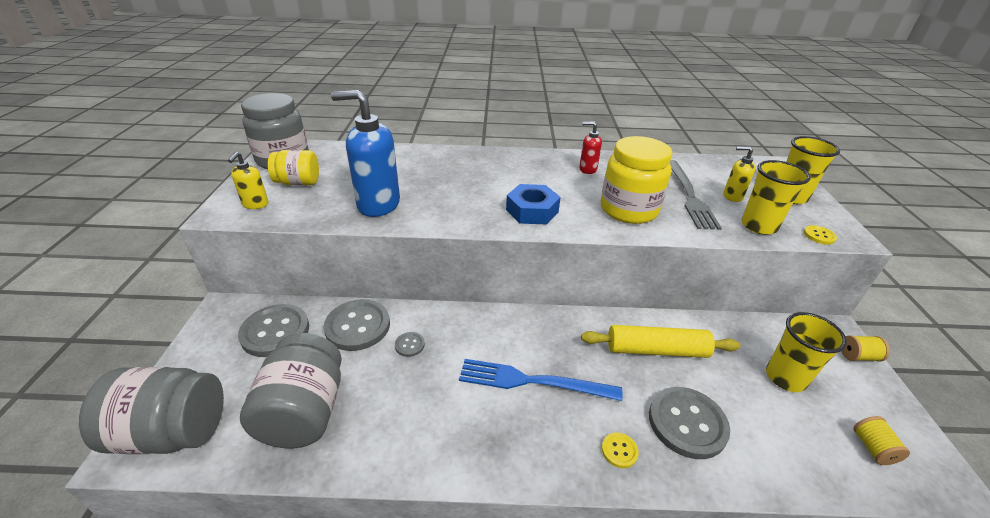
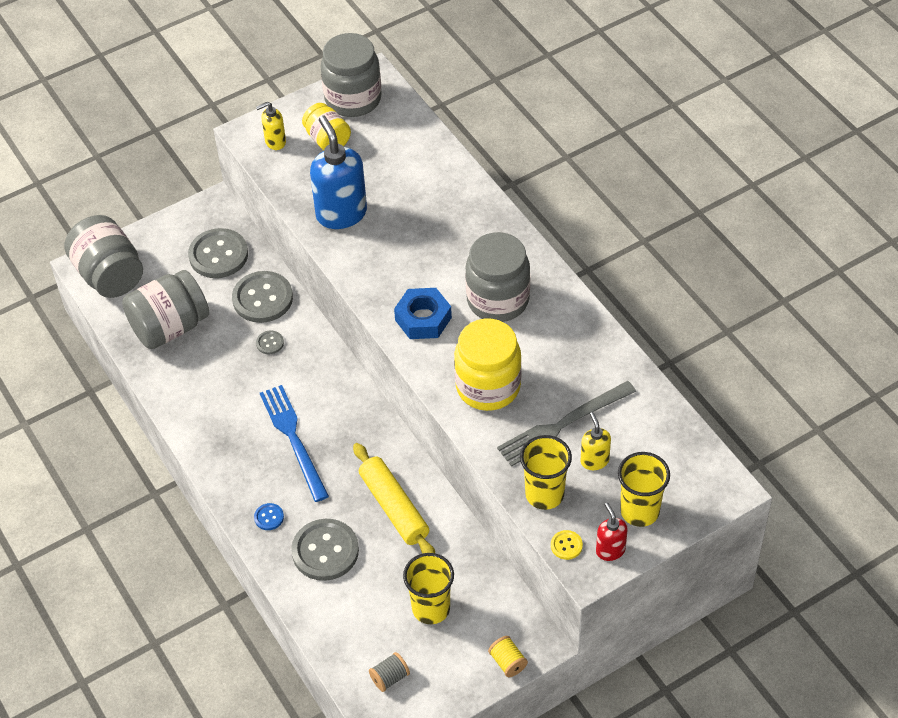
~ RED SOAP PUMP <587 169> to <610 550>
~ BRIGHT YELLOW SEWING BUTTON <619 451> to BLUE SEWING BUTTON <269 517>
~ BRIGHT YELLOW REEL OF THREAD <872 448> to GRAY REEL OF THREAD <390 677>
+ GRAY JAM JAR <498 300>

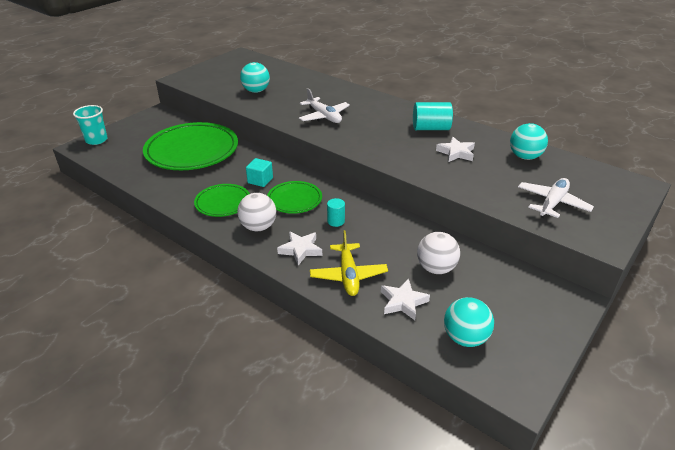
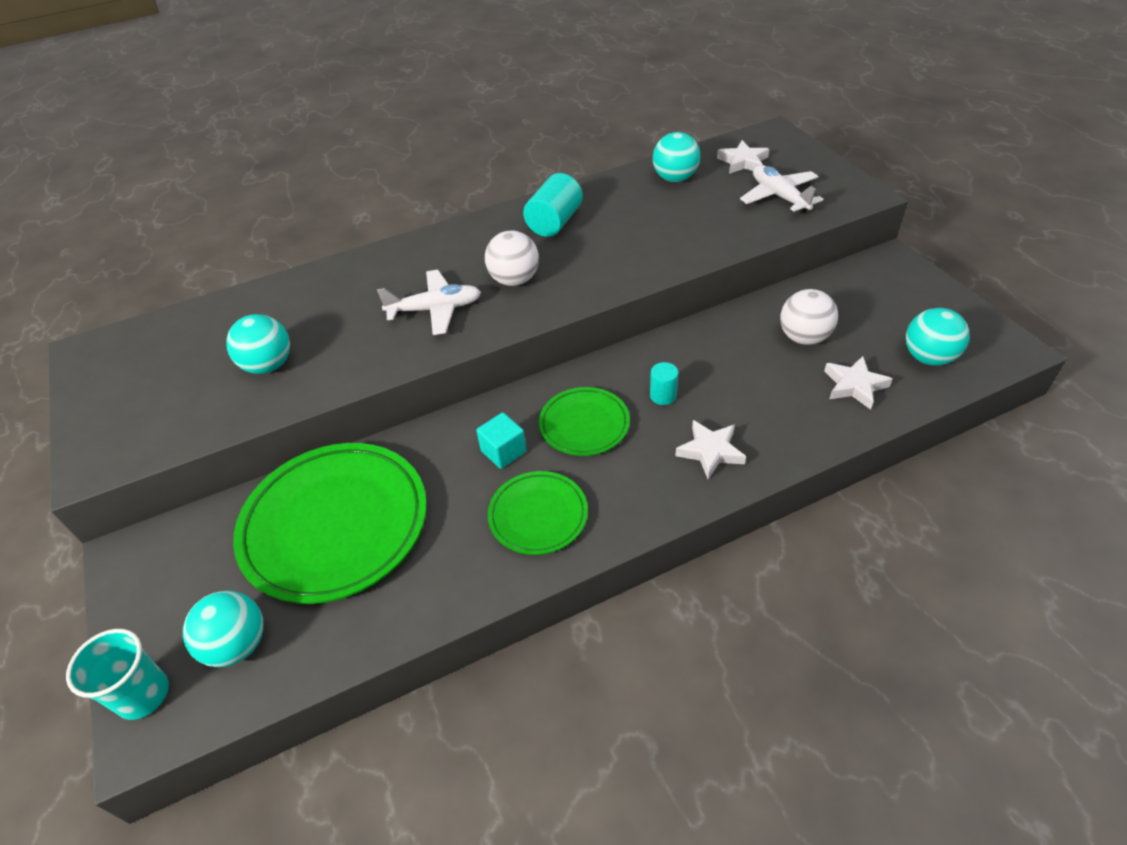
~ WHITE SPHERE <258 227> to <514 280>
- BRIGHT YELLOW AEROPLANE <348 275>
~ WHITE FIVE-POINTED STAR <456 153> to <743 162>
+ TURQUOISE SPHERE <238 644>

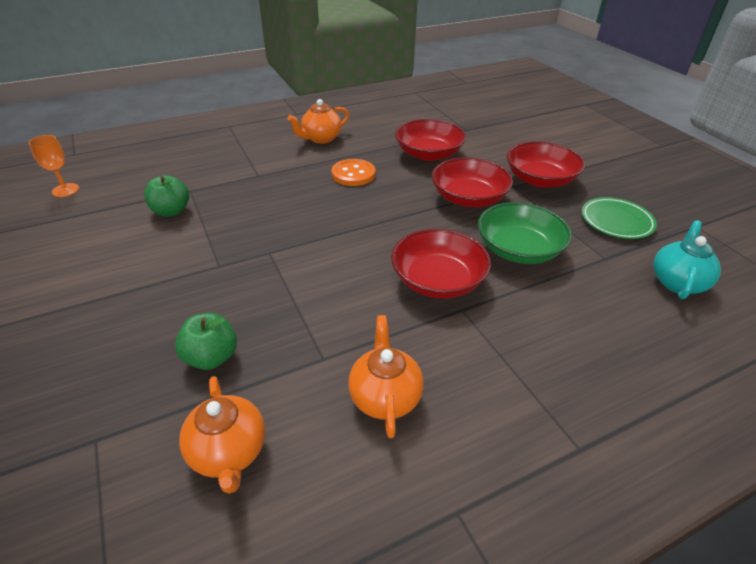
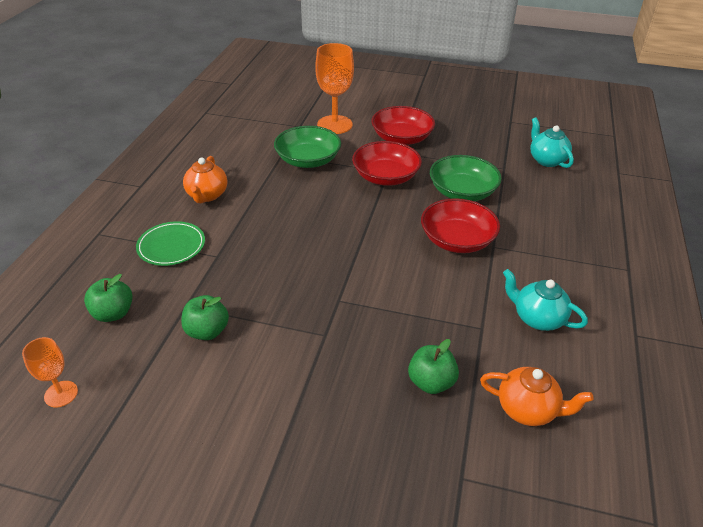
- ORANGE SEWING BUTTON <353 174>
~ ORANGE TEA POT <385 396> to TURQUOISE TEA POT <537 318>
~ RED DEEP DISH <428 154> to GREEN DEEP DISH <308 160>
~ GREEN FLAT DISH <616 221> to <171 246>
+ GREEN TOY APPLE <113 313>
+ ORANGE GOBLET <334 125>

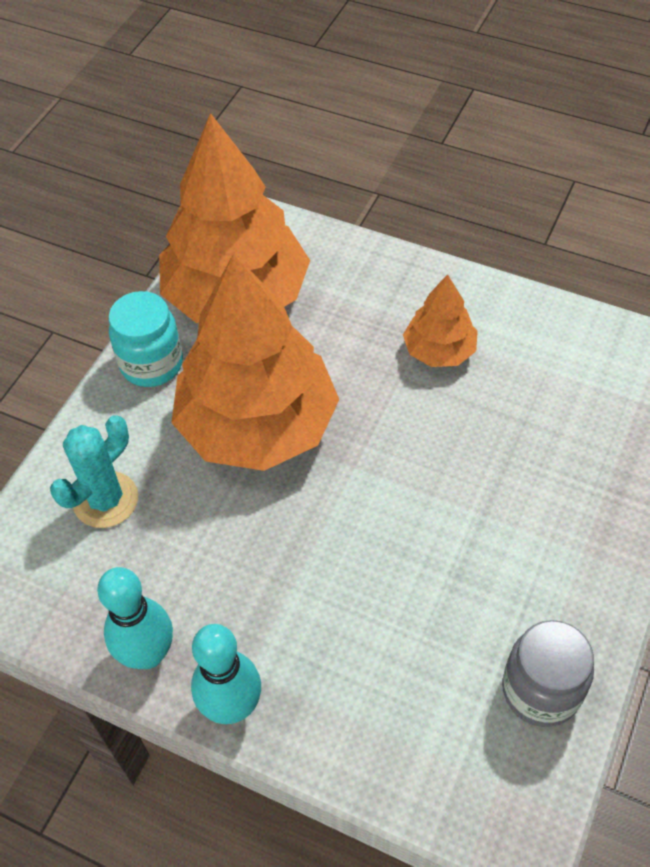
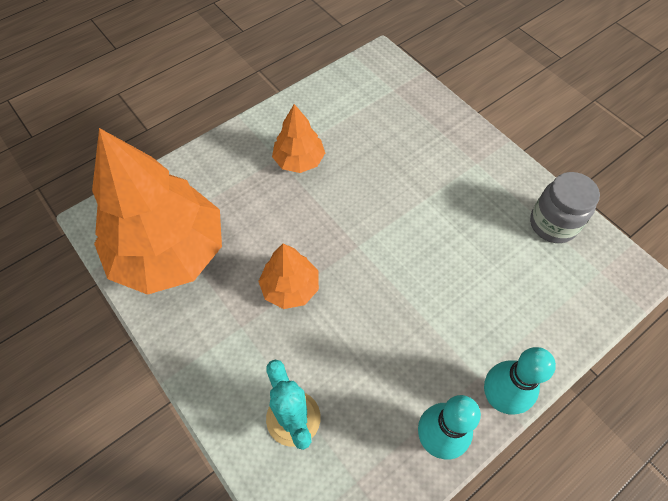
- TURQUOISE JAM JAR <151 364>
~ ORANGE TREE <257 425> = <290 287> x0.48

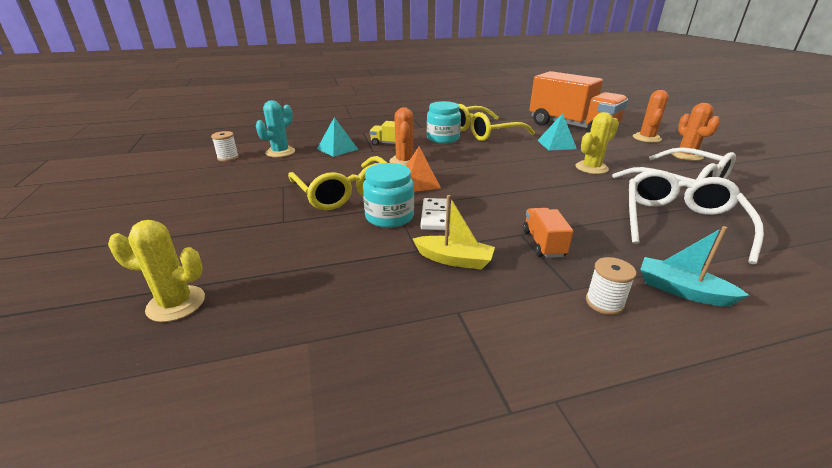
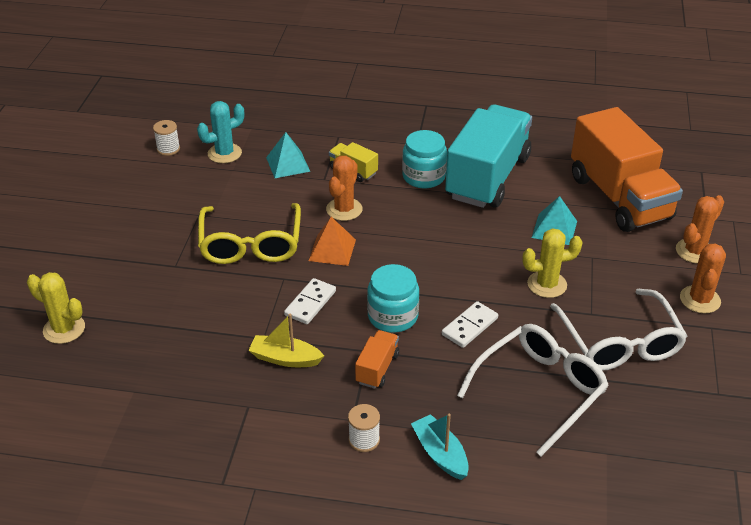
~ TURQUOISE JAM JAR <389 216> to <392 316>
~ BRIGHT YELLOW BOAT <454 260> = <285 358> 150 degrees clockwise
~ BRIGHT YELLOW SPECTACLES <484 132> to TURQUOISE TOY TRUCK <487 177>
+ WHITE DOMINO TILE <470 326>

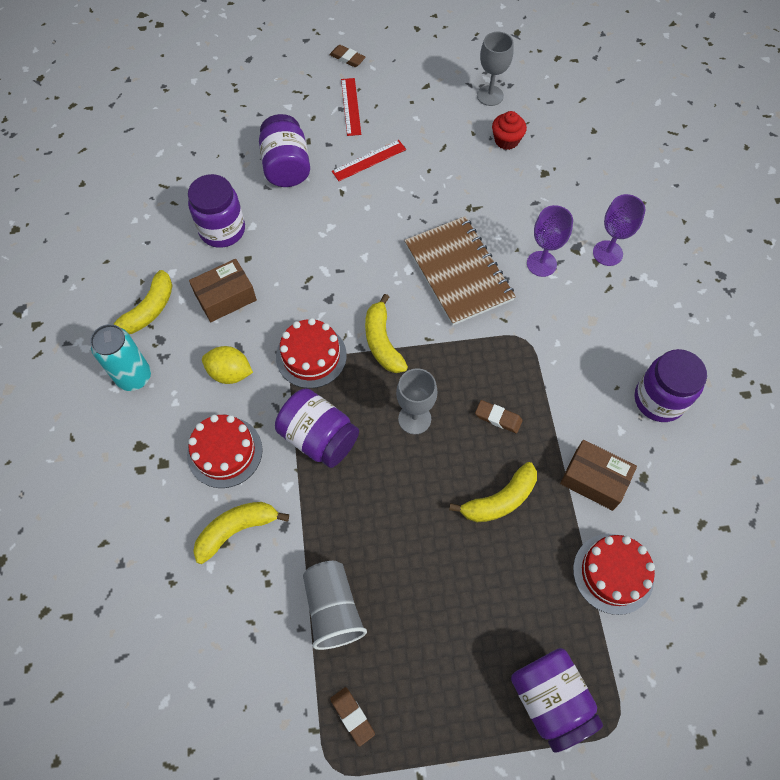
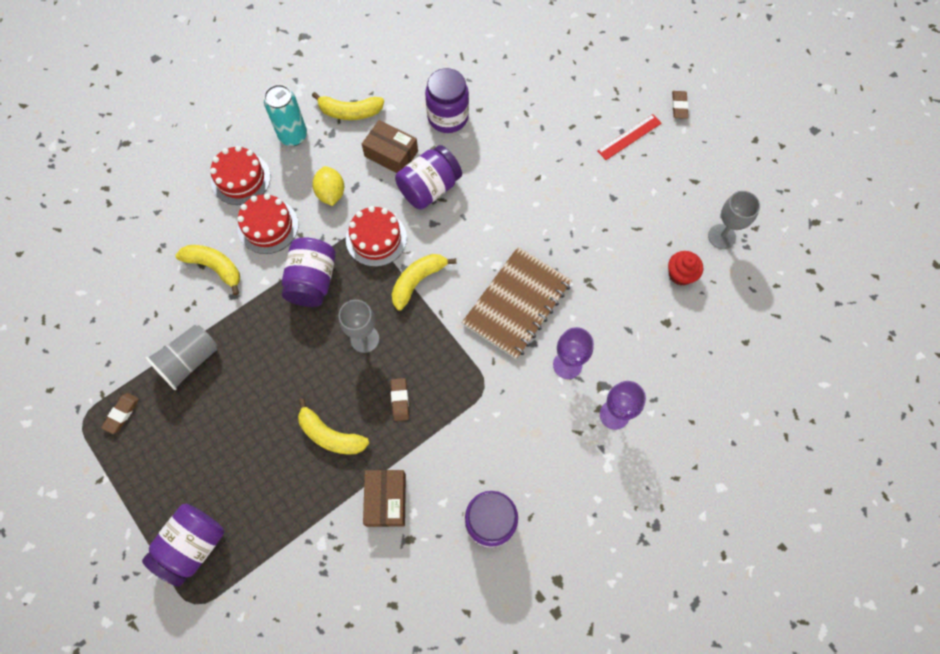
~ PURPLE JAM JAR <286 167> to <429 188>
- RED RULER <369 160>
~ RED LAYER CAKE <613 573> to <241 178>

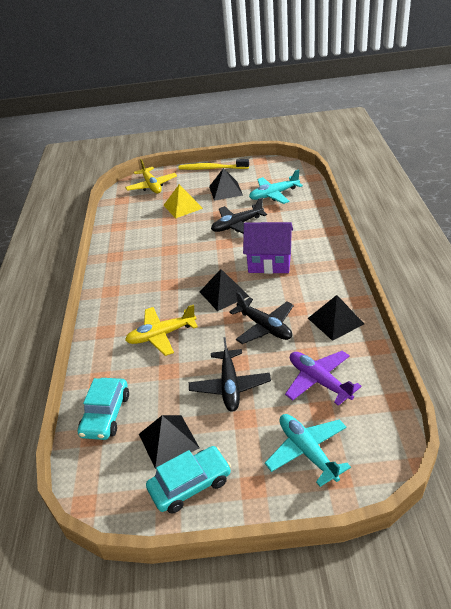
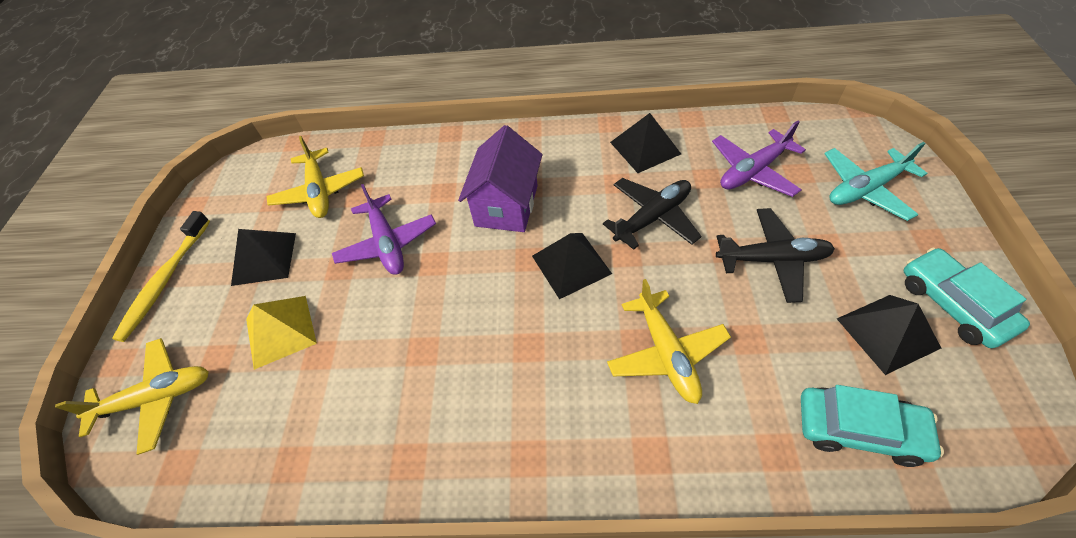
~ EBONY AEROPLANE <237 225> to PURPLE AEROPLANE <387 243>
~ TURQUOISE AEROPLANE <274 195> to BRIGHT YELLOW AEROPLANE <319 191>

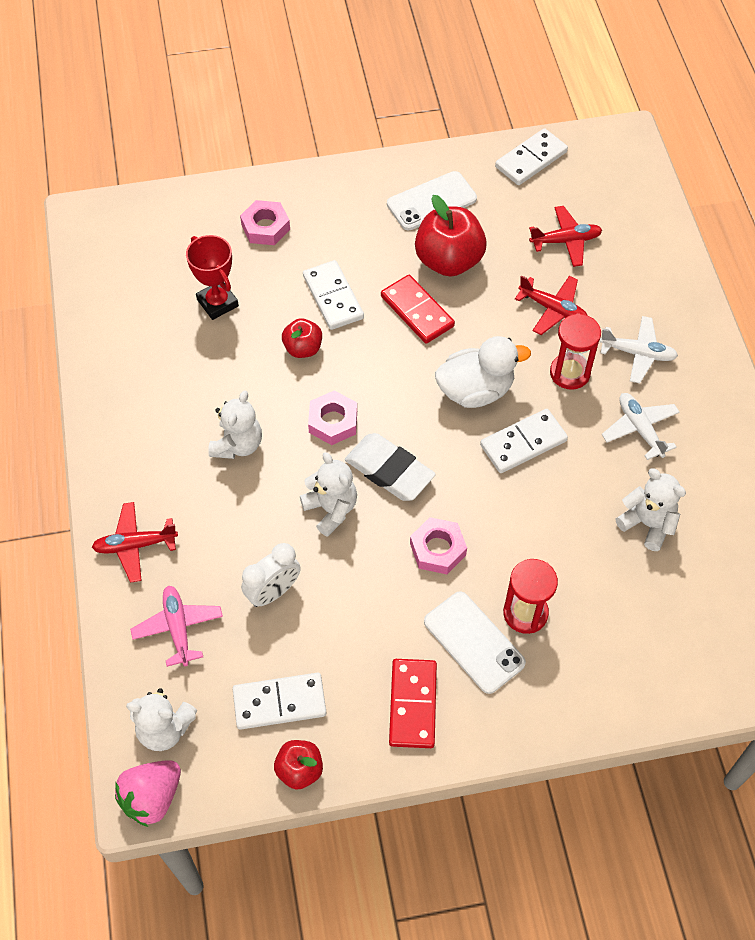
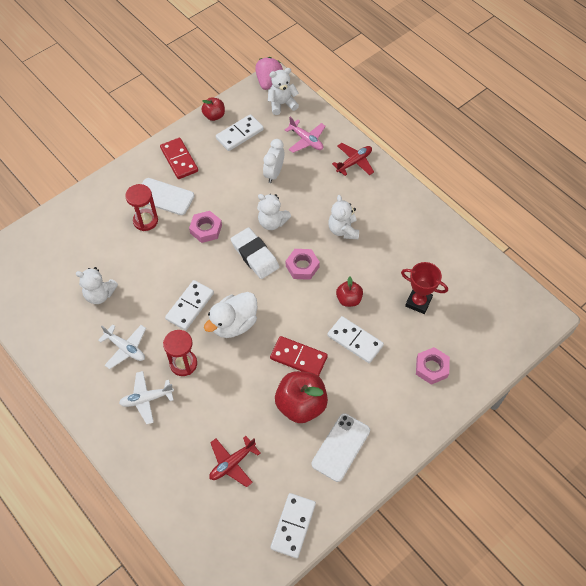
~ WHITE GUM ERASER <389 470> = <255 255> 45 degrees clockwise
- RED AEROPLANE <552 309>

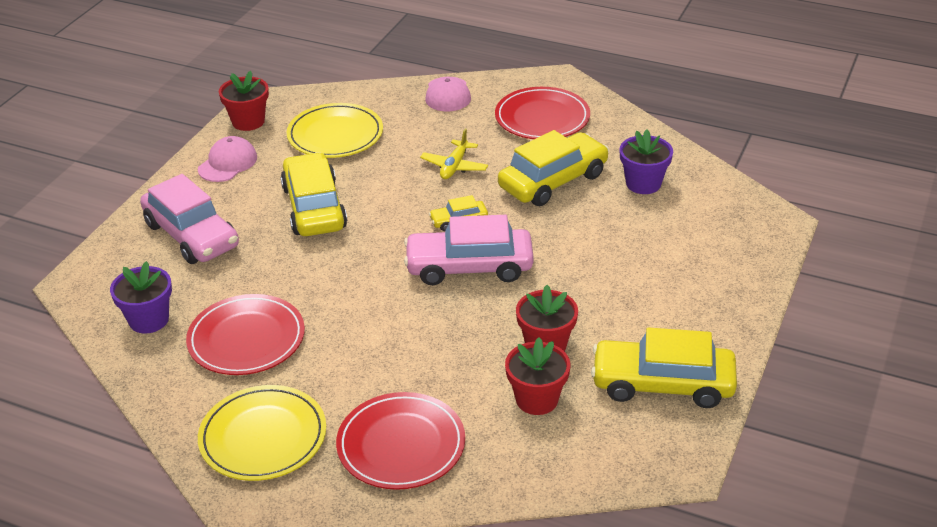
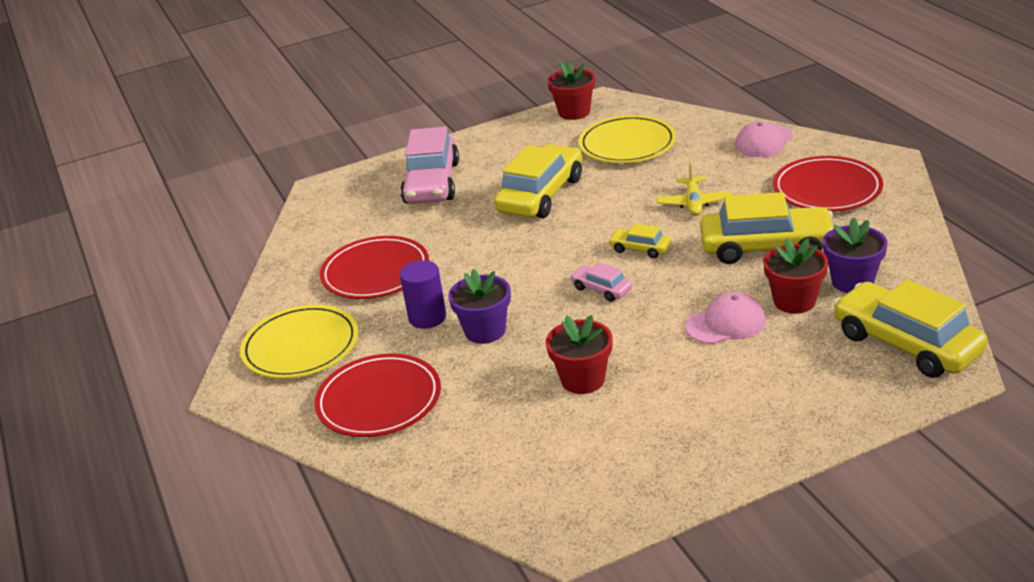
~ PURPLE PLANT POT <149 320> to <485 331>
~ PINK BASEBALL CAP <228 163> to <726 323>
~ PINK TOY CAR <469 267> = <601 289> x0.47
~ BRIGHT YELLOW AEROPLANE <454 166> = <693 203> 60 degrees counterclockwise
~ RED PLANT POT <537 399> to <794 301>
~ BRIGHT YELLOW TOY CAR <662 384> to <906 343>
+ PURPLE CYLINDER <427 317>

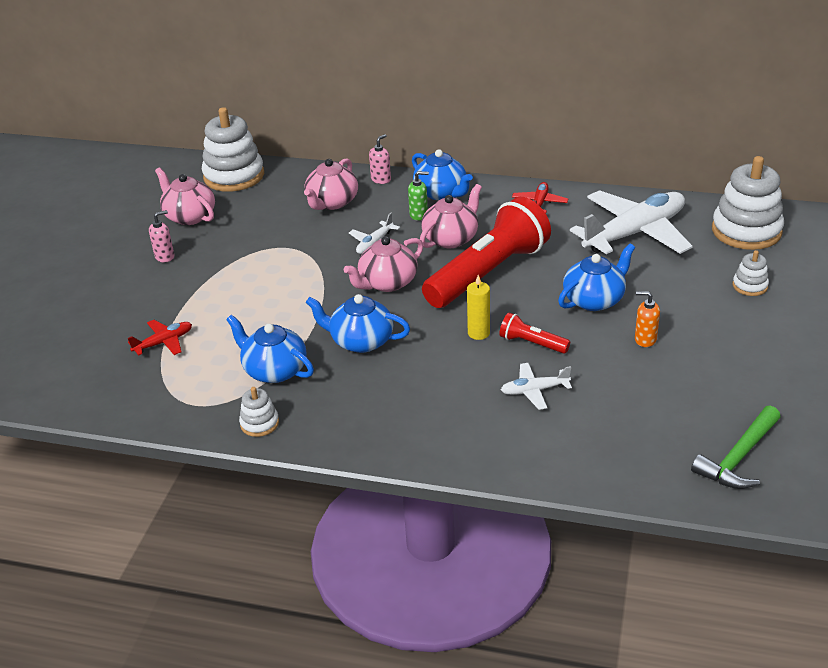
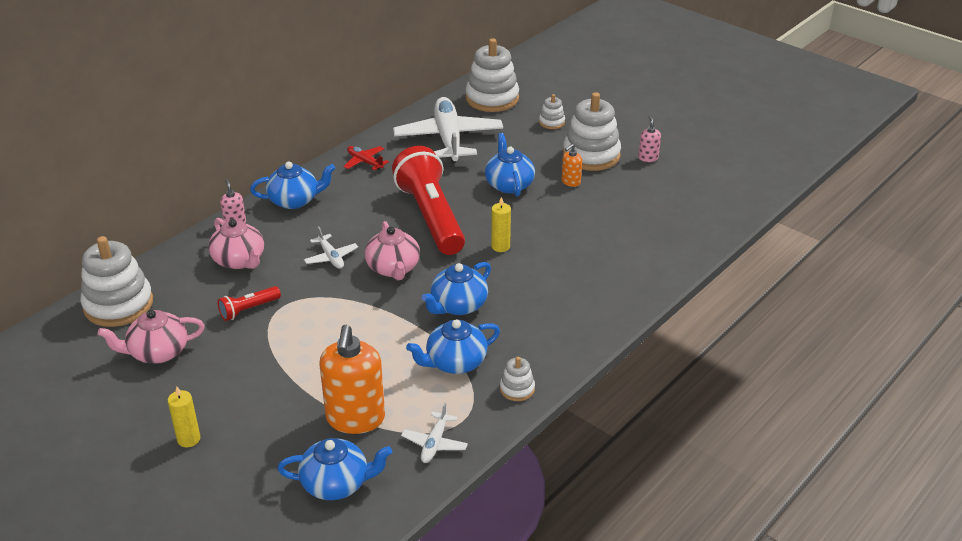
~ RED AEROPLANE <164 342> to ORANGE SOAP PUMP <355 419>
~ PINK SOAP PUMP <165 256> to <648 158>
- GREEN SOAP PUMP <419 215>
- PINK TEA POT <451 238>
~ RED POCKET TORCH <532 343> to <248 309>
~ WHITE AEROPLANE <534 391> to <434 443>
- GREEN CARPENTER'S HAMMER <738 458>
+ BRIGHT YELLOW CANDLE <188 439>
+ BLUE TEA POT <336 484>
+ WHITE RING STACKER <591 155>

